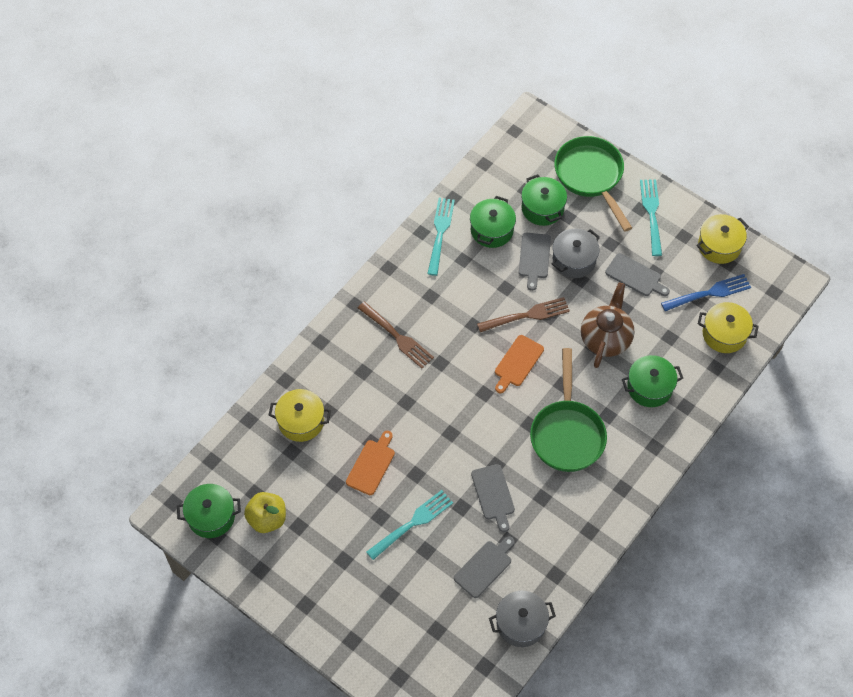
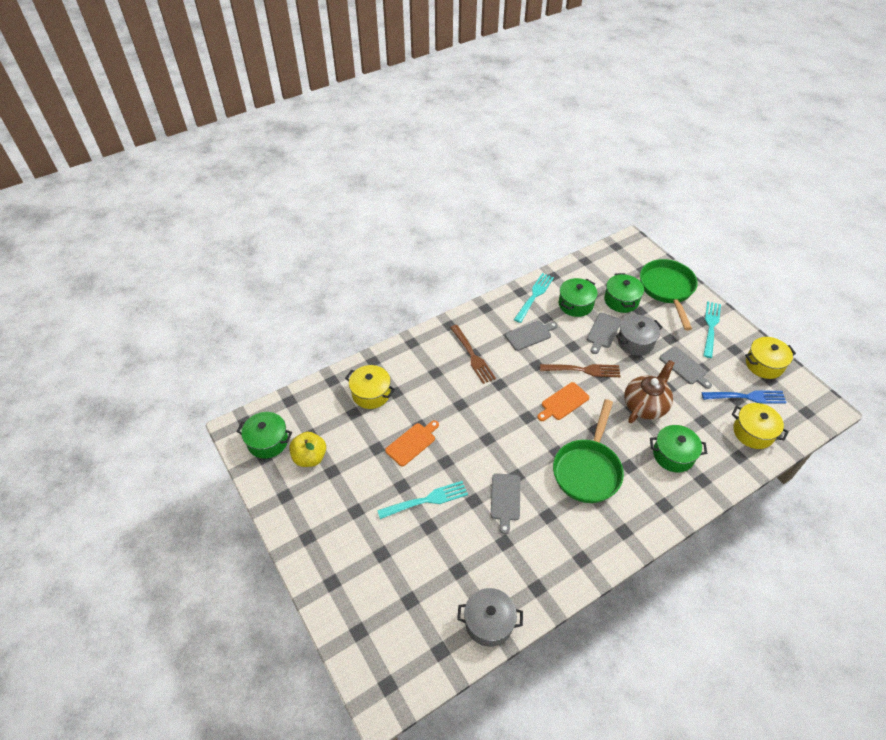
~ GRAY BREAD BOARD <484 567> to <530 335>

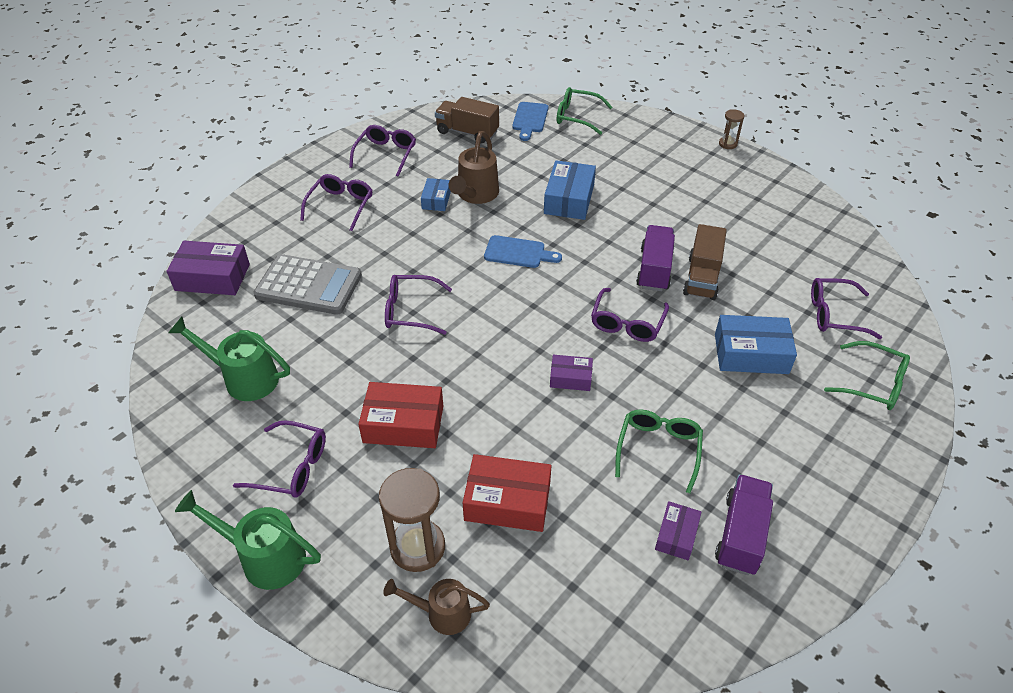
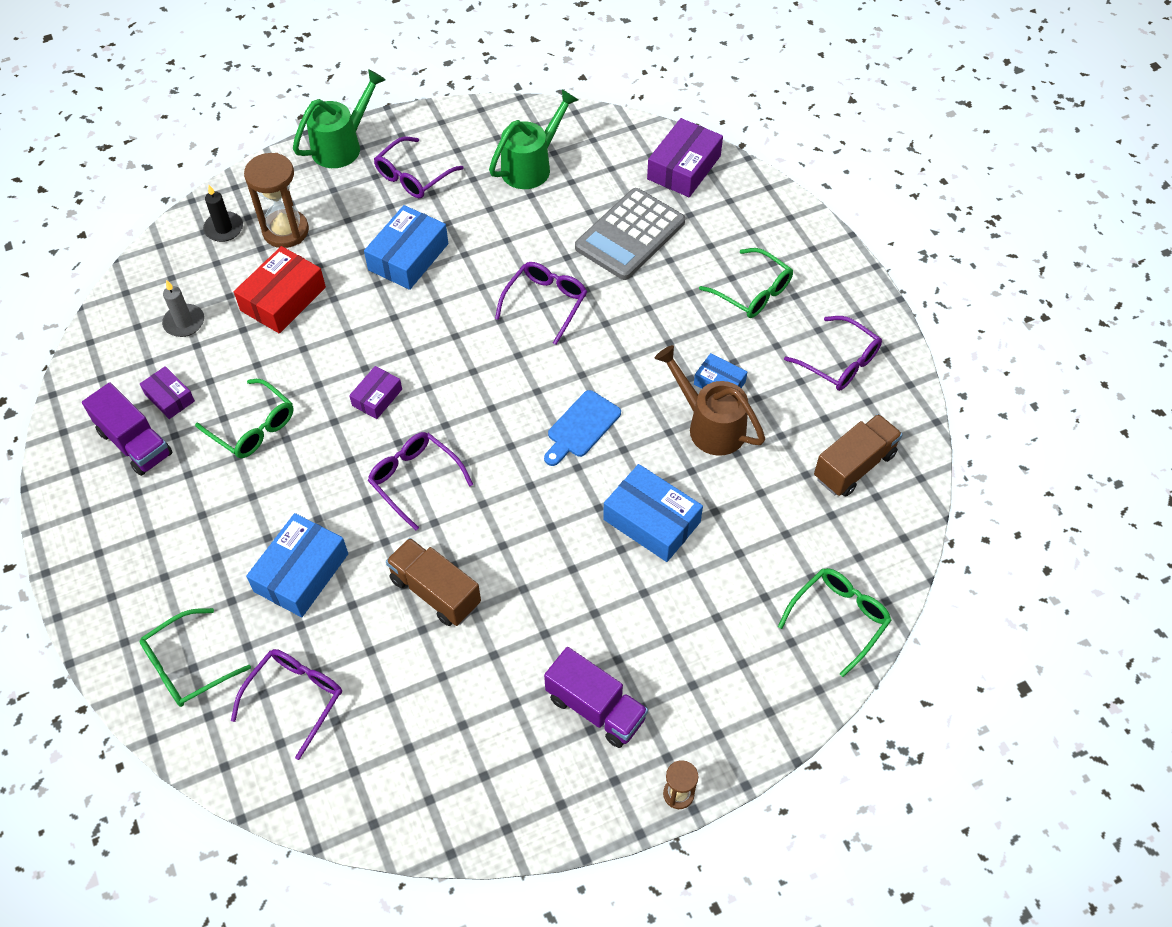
~ PURPLE SPECTACLES <340 206> to GREEN SPECTACLES <752 292>
~ RED PACKAGE <403 424> to BLUE PACKAGE <408 257>
~ DARK BROWN SPRINKLING CAN <442 613> to EBONY CANDLE <224 228>
- BLUE BREAD BOARD <530 119>
~ PURPLE TOY TRUCK <654 269> to <595 708>
+ GRAY CANDLE <184 322>

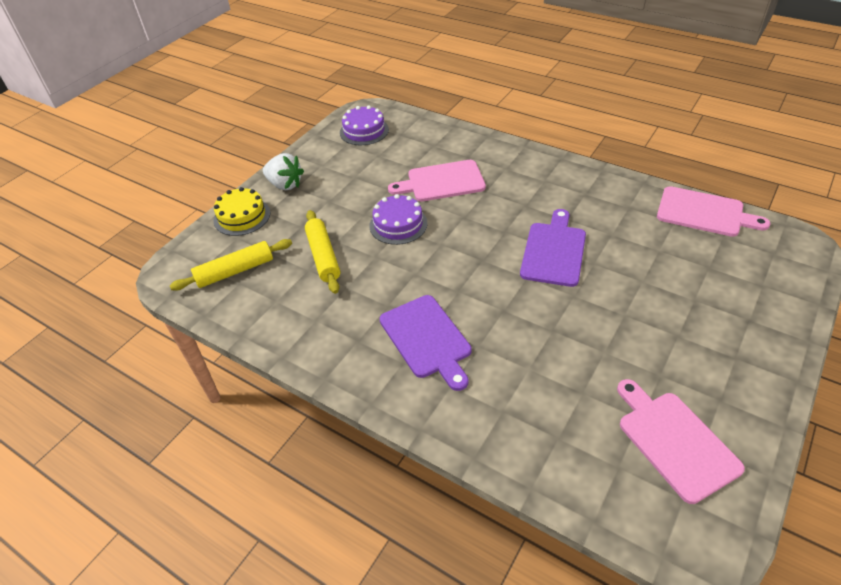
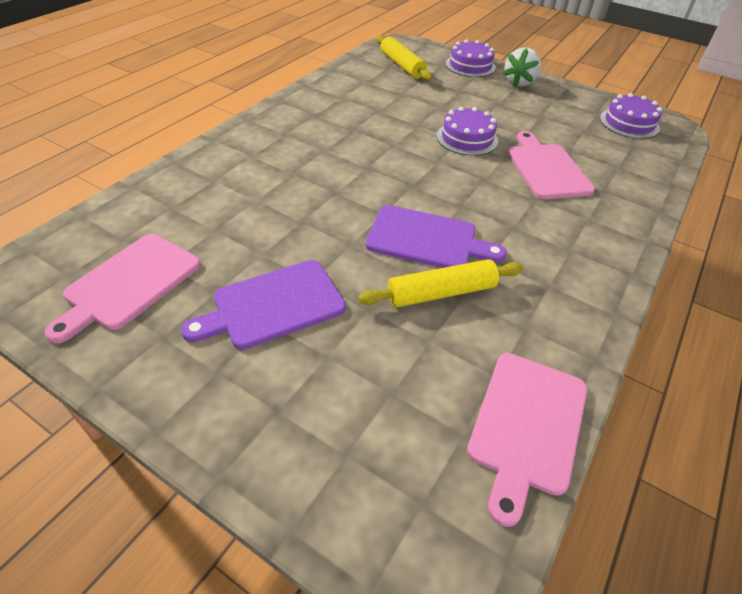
~ BRIGHT YELLOW LAYER CAKE <242 216> to PURPLE LAYER CAKE <470 65>
~ BRIGHT YELLOW ROLLING PIN <323 256> to <441 293>
~ PURPLE BREAD BOARD <427 339> to <273 305>
~ PINK BREAD BOARD <674 441> = <129 283> 150 degrees clockwise

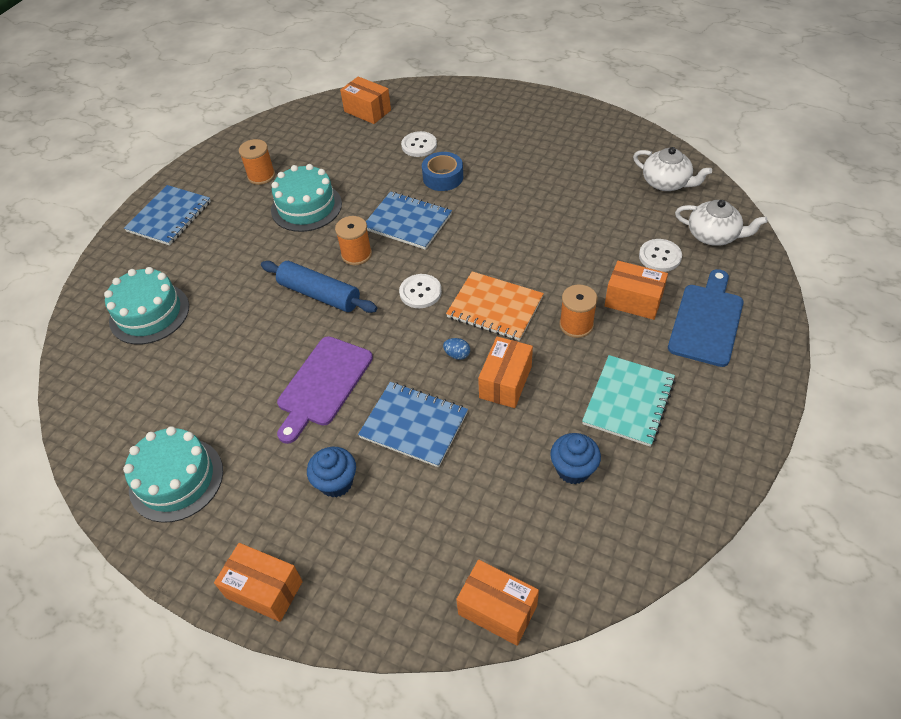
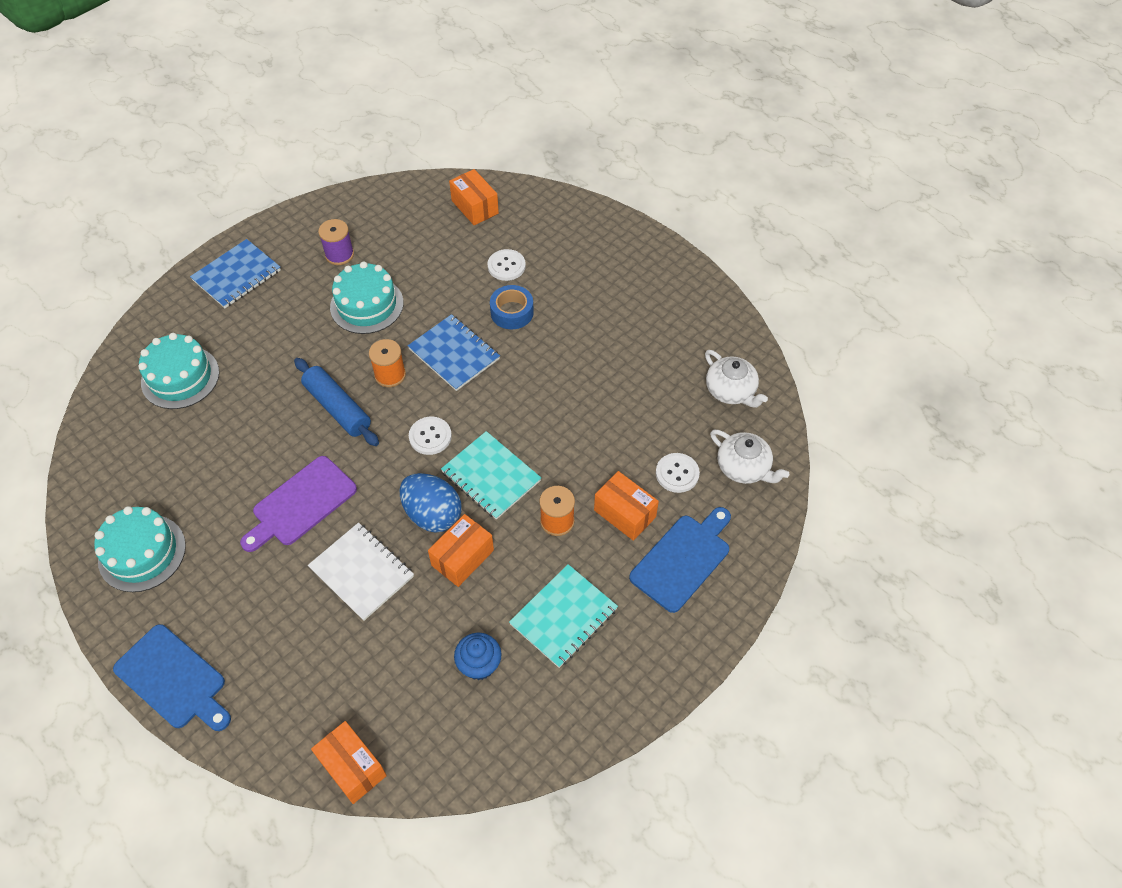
~ ORANGE PACKAGE <264 589> to BLUE BREAD BOARD <173 679>
~ ORANGE REEL OF THREAD <261 176> to PURPLE REEL OF THREAD <339 254>
- BLUE MUFFIN <336 482>
~ BLUE NOTEPAD <414 425> to WHITE NOTEPAD <361 572>
~ BLUE EGG SHAPE <457 355> = <433 514> x2.50
~ ORANGE NOTEPAD <495 307> to TURQUOISE NOTEPAD <491 476>

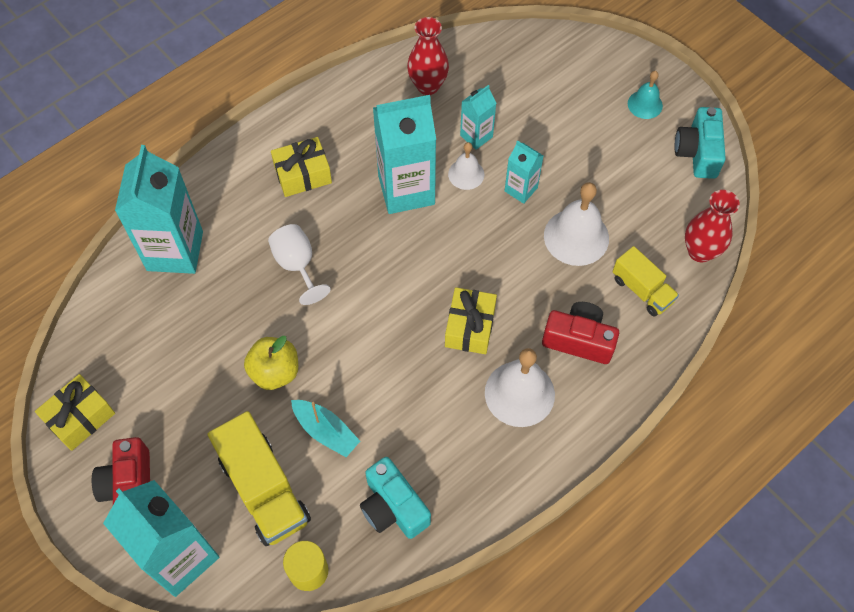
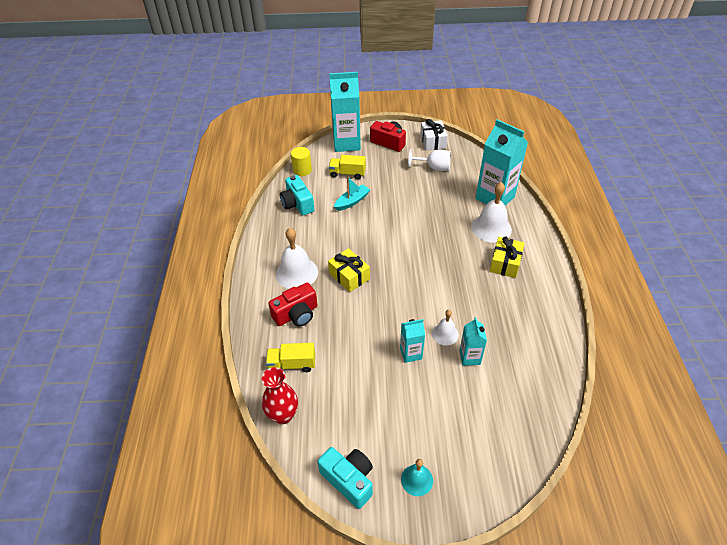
~ BRIGHT YELLOW GIFT <80 417> to WHITE GIFT <433 141>
~ BRIGHT YELLOW TOY TRUCK <264 489> = <347 173> x0.60
- BRIGHT YELLOW TOY APPLE <275 372>
~ WHITE GOBLET <297 265> to <434 168>
~ TURQUOISE BOAT <326 431> = <352 201> 150 degrees clockwise
~ TURQUOISE COMPACT CAMERA <393 507> = <297 204> 120 degrees counterclockwise
- TURQUOISE JUICE CARTON <406 190>
- RED VASE <428 86>
~ WHITE BELL <576 237> to <491 228>

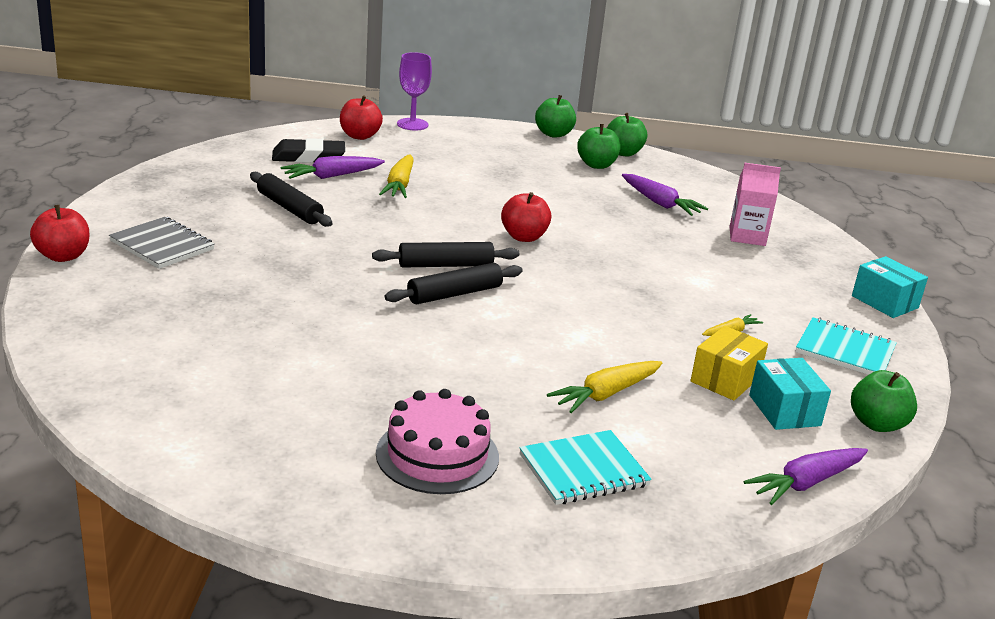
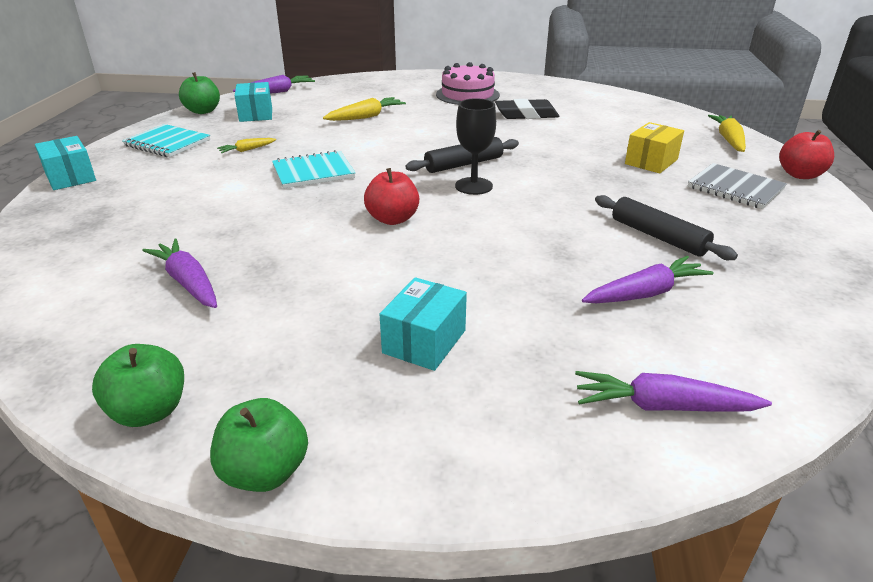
~ EBONY GUM ERASER <308 157> to <526 114>
~ RED TOY APPLE <359 136> to PURPLE TOY CARROT <663 406>
~ EBONY ROLLING PIN <445 265> to EBONY GOBLET <473 186>
~ BRIGHT YELLOW TOY CARROT <399 185> to <728 140>
- PURPLE GOBLET <412 124>
~ TURQUOISE NOTEPAD <583 470> to <313 172>
- GREEN TOY APPLE <596 165>
~ BRIGHT YELLOW PACKAGE <725 379> to <651 161>
- PINK JUICE CARTON <747 236>
+ TURQUOISE PACKAGE <424 341>

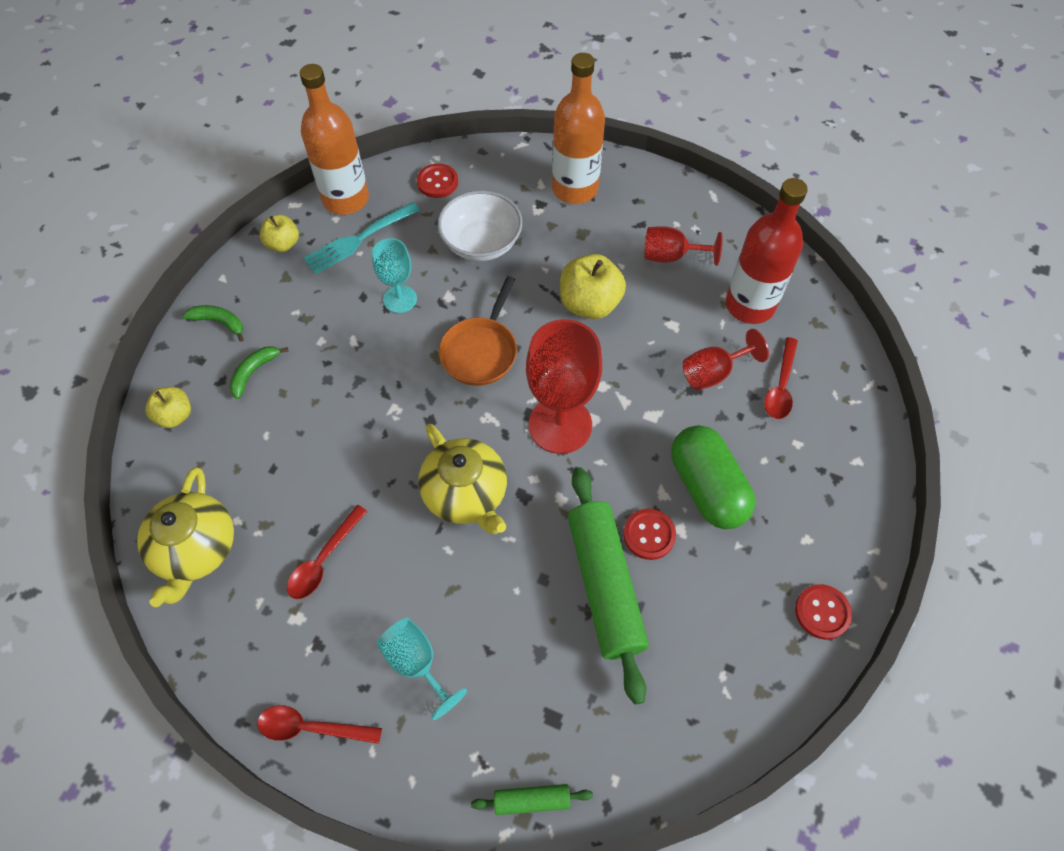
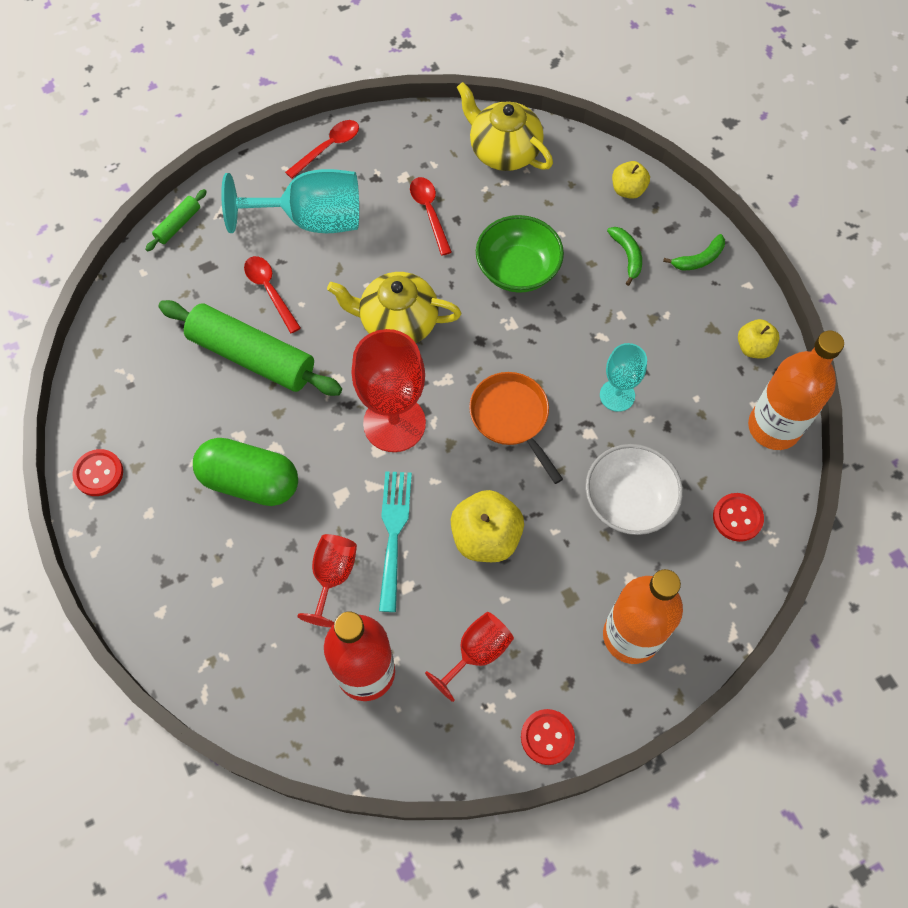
~ TURQUOISE TABLE FORK <358 240> to <393 533>
~ TURQUOISE GOBLET <416 663> = <312 220> x1.75
~ RED SEWING BUTTON <649 535> to <547 737>
~ RED TABLESPOON <780 386> to <270 291>
+ GREEN DEEP DISH <517 270>

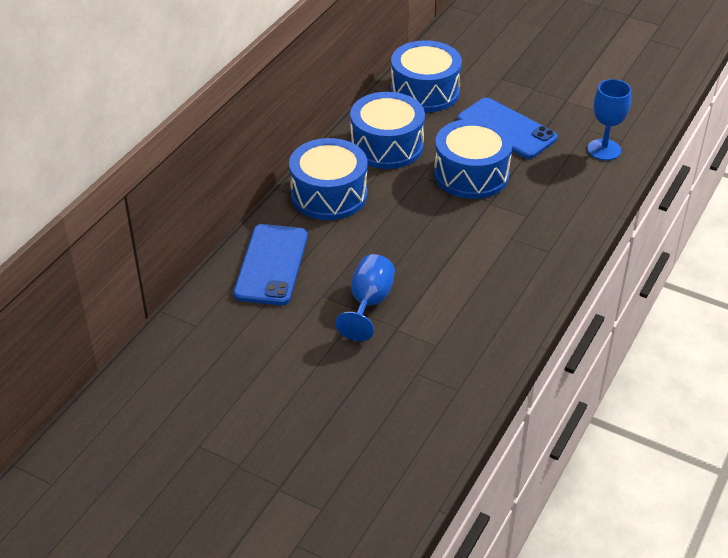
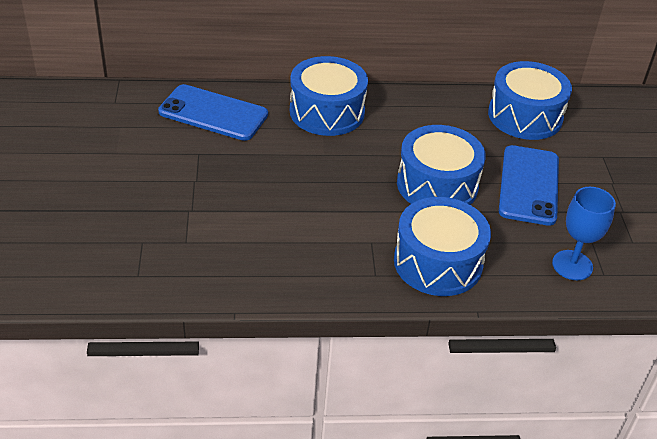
~ BLUE SMARTPHONE <271 265> = <213 113> 45 degrees clockwise
- BLUE GOBLET <369 303>
~ BLUE SNARE DRUM <387 146> to <438 262>

